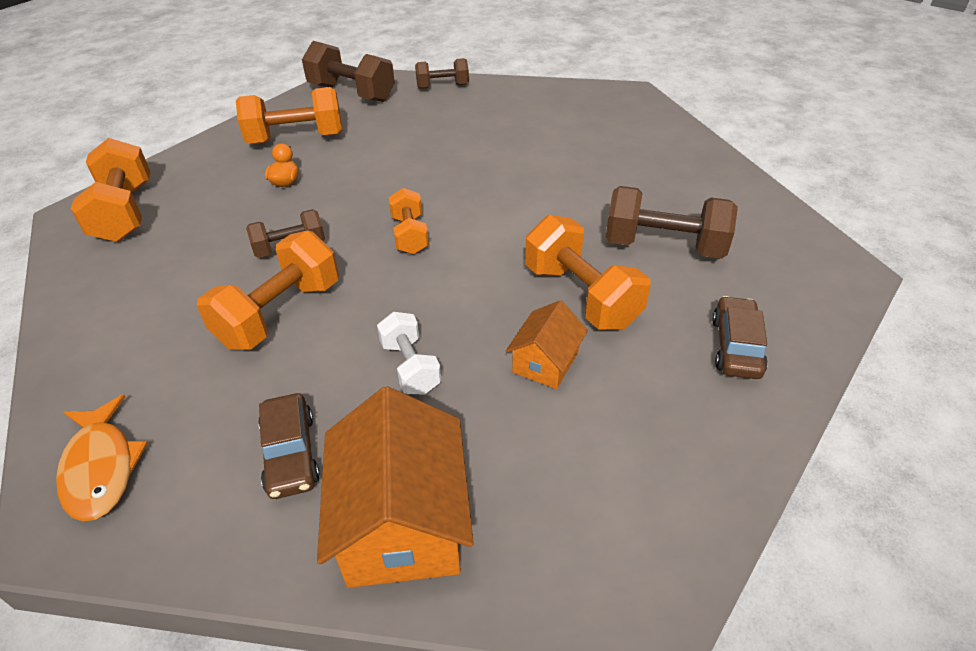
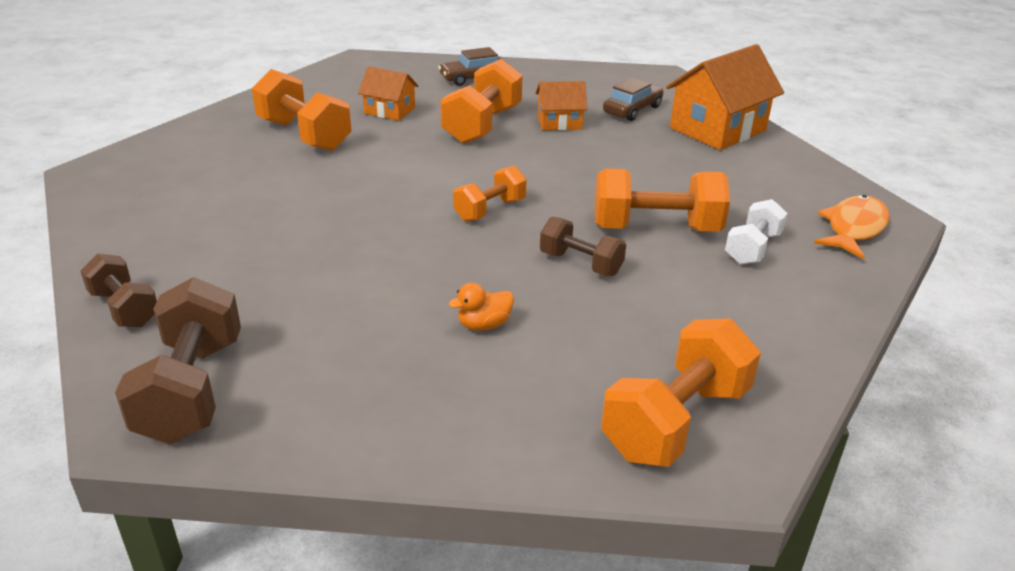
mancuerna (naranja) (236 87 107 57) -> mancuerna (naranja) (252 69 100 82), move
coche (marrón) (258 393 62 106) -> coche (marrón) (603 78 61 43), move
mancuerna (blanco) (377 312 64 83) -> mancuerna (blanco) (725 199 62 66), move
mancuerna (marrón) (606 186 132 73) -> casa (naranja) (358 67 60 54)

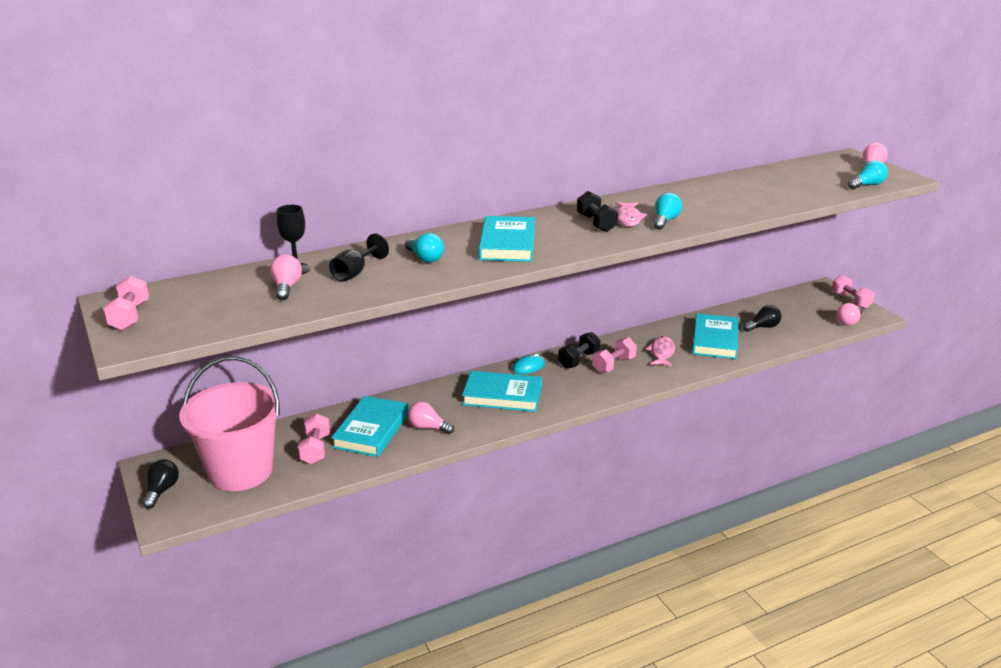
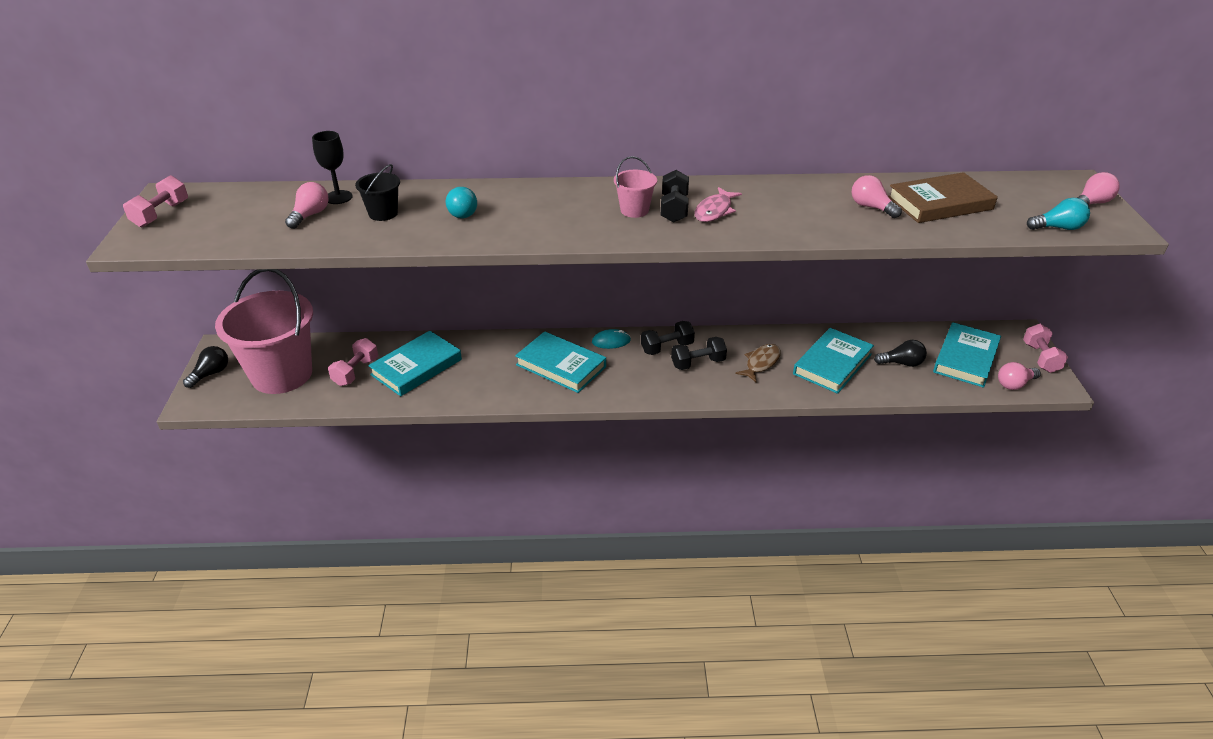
copa (negro) (329 234 60 48) -> balde (negro) (355 164 45 57)
bombilla (rosa) (408 402 46 32) -> bombilla (rosa) (852 175 50 43), move
libro (turquesa) (479 216 56 46) -> libro (turquesa) (933 322 68 66), move
mancuerna (rosa) (592 337 45 36) -> mancuerna (negro) (671 337 56 33)
pez (rosa) (646 336 29 31) -> pez (marrón) (735 344 46 38)
bombilla (turquesa) (654 193 28 37) -> none
none -> balde (rosa) (614 156 43 62)
none -> libro (marrón) (888 172 110 51)

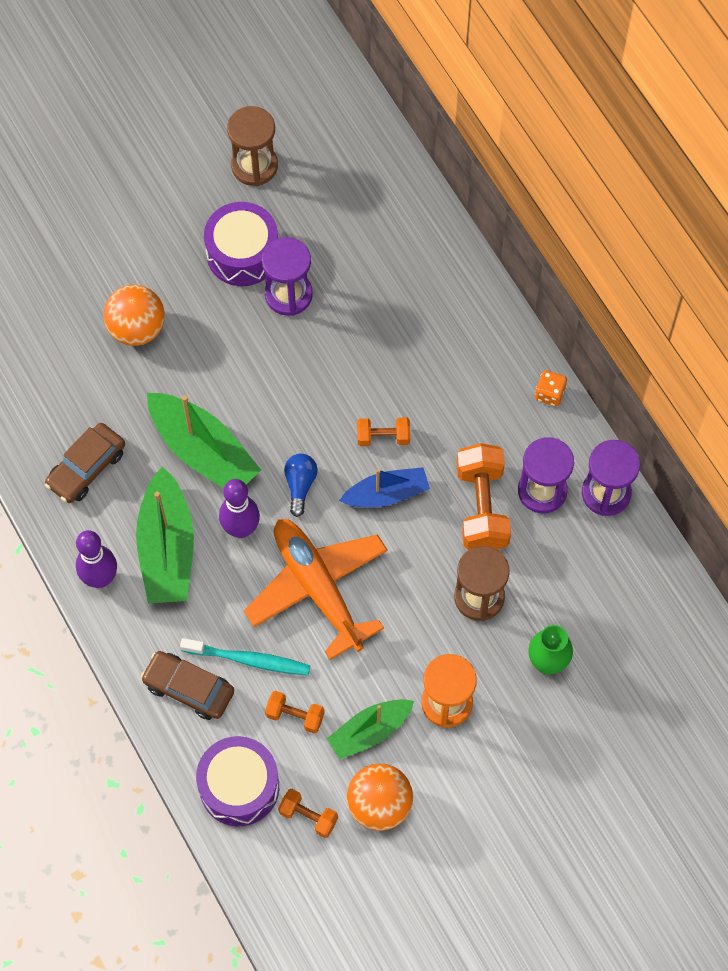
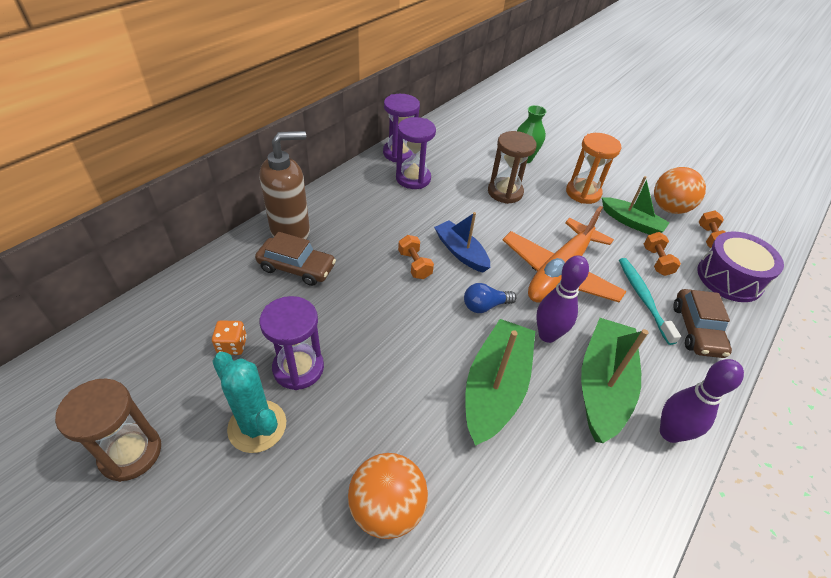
coche (marrón) (45 423 80 80) -> coche (marrón) (255 232 81 54), move
barco (verde) (136 466 58 137) -> barco (verde) (581 318 68 125), 45 degrees counterclockwise
tambor (morado) (204 202 74 84) -> cactus (turquesa) (212 352 74 101)
mancuerna (naranja) (457 443 54 107) -> none
dado (naranja) (535 370 32 37) -> dado (naranja) (212 320 35 35), move
none -> dispensador de jabón (marrón) (260 131 50 108)

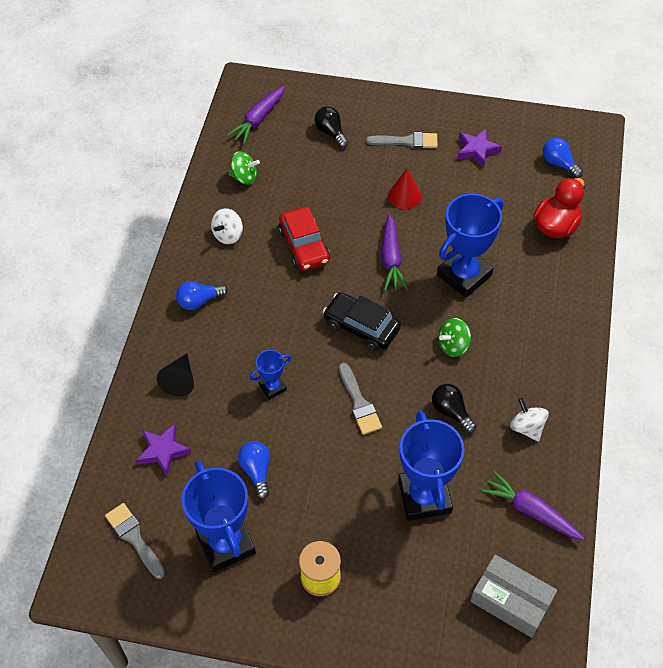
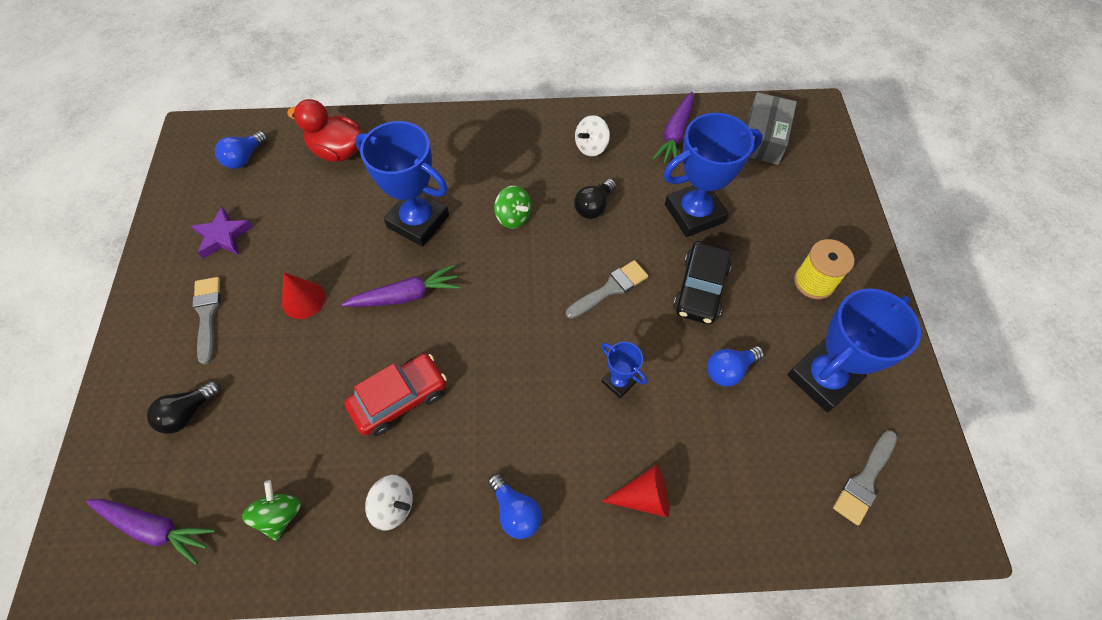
estrella (morado) (136 424 55 52) -> none
cono (negro) (157 354 37 42) -> cono (rojo) (601 465 68 52)
coche (negro) (323 292 78 59) -> coche (negro) (673 241 58 83), move

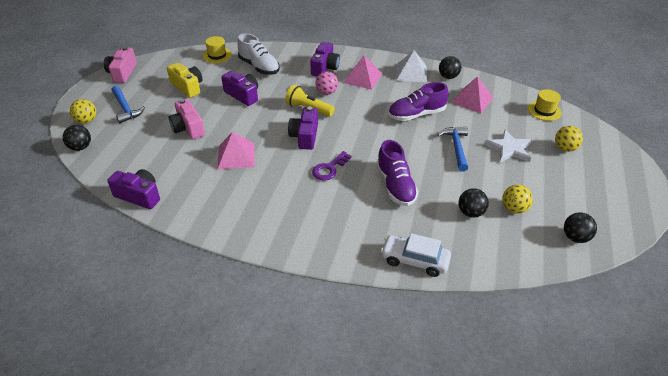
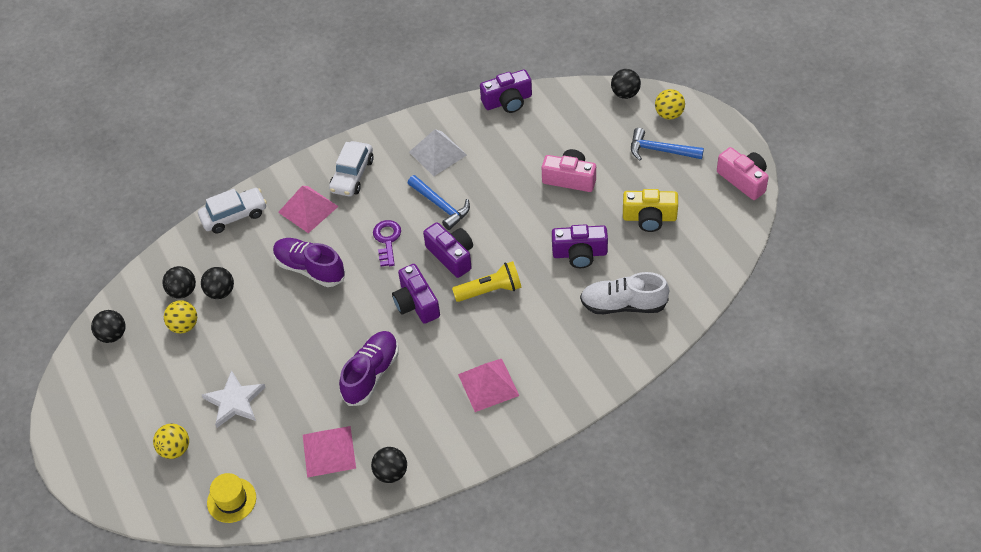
sombrero (amarillo) (203 36 29 27) -> none
pirámide (rosa) (217 132 38 37) -> pirámide (rosa) (278 186 61 47), move
cámara (morado) (310 42 30 34) -> cámara (morado) (392 264 48 60), move
pelota (rosa) (315 71 23 24) -> none
pirámide (blanco) (396 50 31 32) -> pirámide (blanco) (409 129 58 47), move
martillo (azul) (438 127 30 44) -> martillo (azul) (408 175 62 55), move
none -> pelota (negro) (163 266 33 33)
none -> coche (blanco) (329 141 45 56)

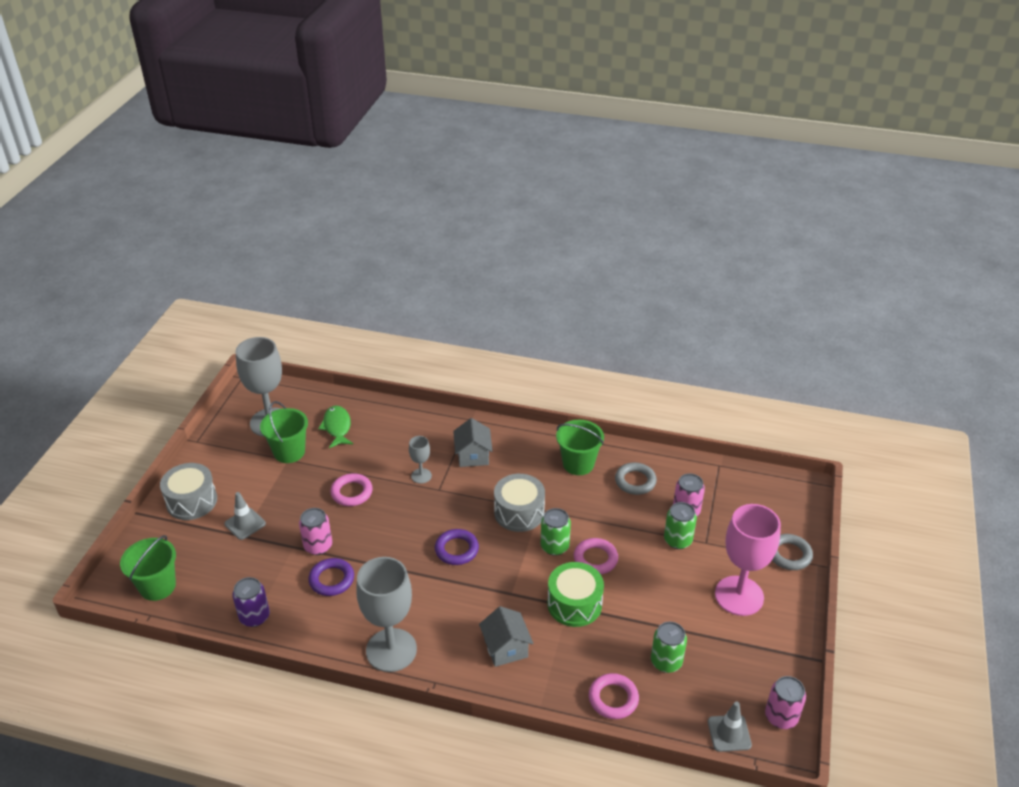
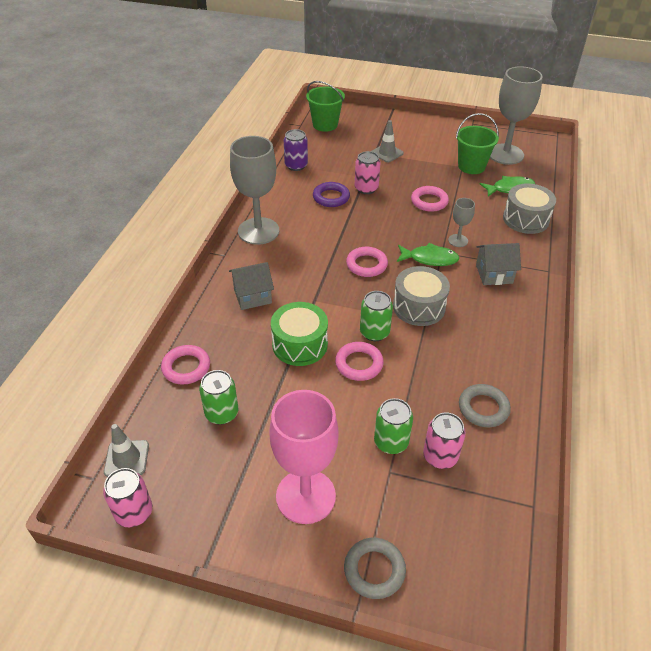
tambor (gris) (160 463 57 57) -> tambor (gris) (503 183 53 51), move
anillo (morado) (435 529 44 36) -> anillo (rosa) (346 247 42 30)
balde (verde) (556 420 48 55) -> none
none -> pez (verde) (397 243 62 23)

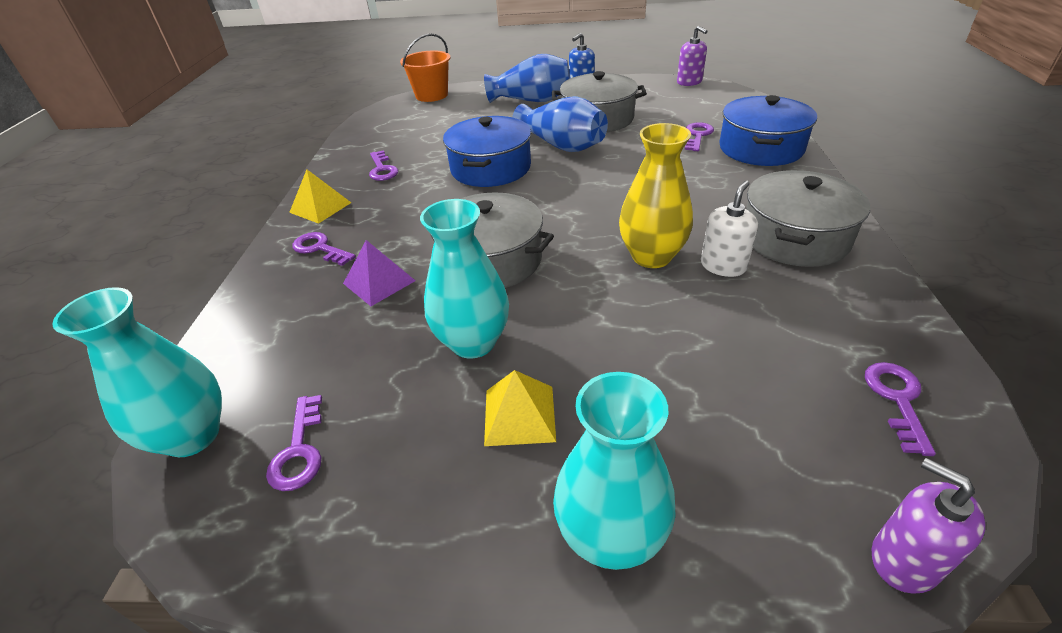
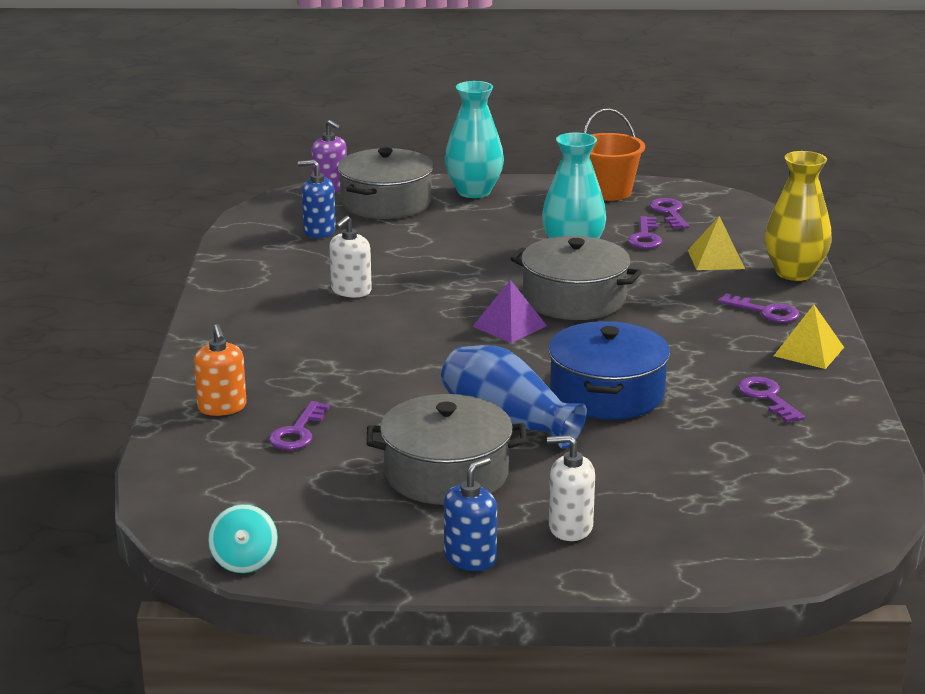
florero (turquesa) (52 287 170 170) -> none
pirámide (morado) (343 240 73 66) -> pirámide (morado) (472 280 75 63), move
balde (naranja) (400 33 50 69) -> balde (naranja) (584 108 61 93), move
florero (azul) (484 54 86 49) -> dispensador de jabón (blanco) (547 435 48 106)
pirámide (amarillo) (484 370 72 76) -> pirámide (amarillo) (688 216 57 54), move
florero (amarillo) (619 123 74 145) -> florero (amarillo) (765 151 67 130), move
dispensador de jabón (morado) (677 26 31 60) -> peonza (turquesa) (208 504 70 69)
olla (azul) (719 95 98 71) -> dispensador de jabón (naranja) (194 324 53 92)
olla (gris) (746 170 124 97) -> olla (gris) (337 147 97 72), move
llave (morado) (865 362 71 94) -> llave (morado) (628 216 34 33), move
none -> dispensador de jabón (azul) (298 160 38 78)

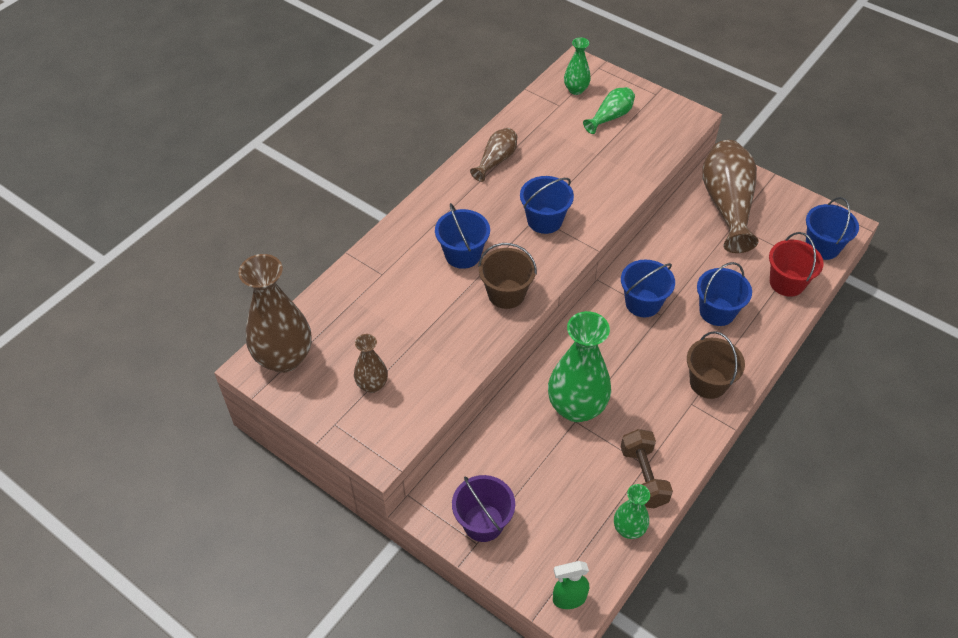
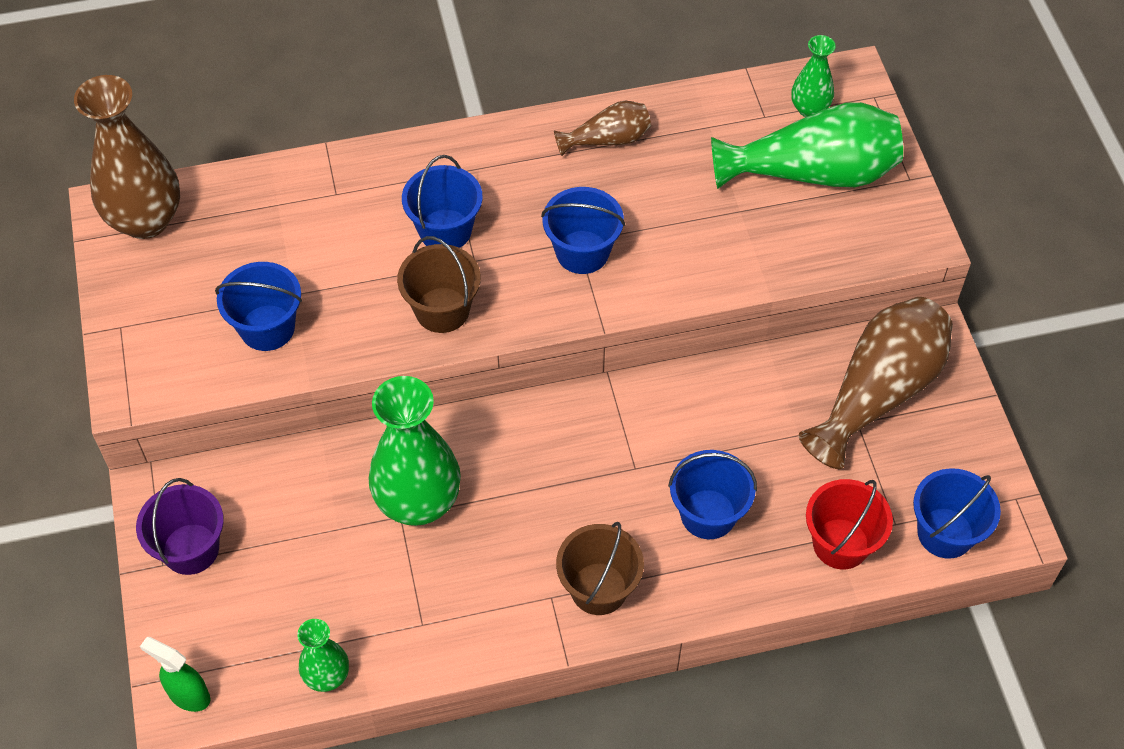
florero (marrón) (354 334 34 59) -> none
florero (verde) (583 87 52 47) -> florero (verde) (711 102 192 87), x1.92
balde (azul) (621 260 54 57) -> balde (azul) (215 262 87 89), move
mancuerna (marrón) (621 429 52 79) -> none

